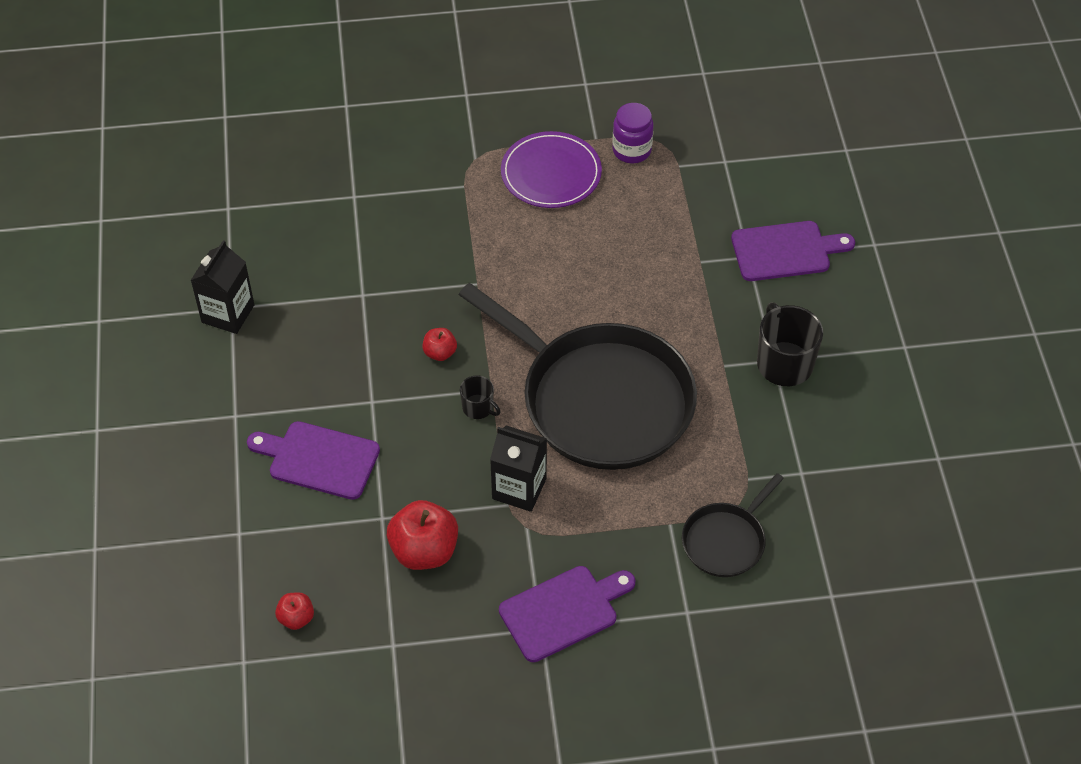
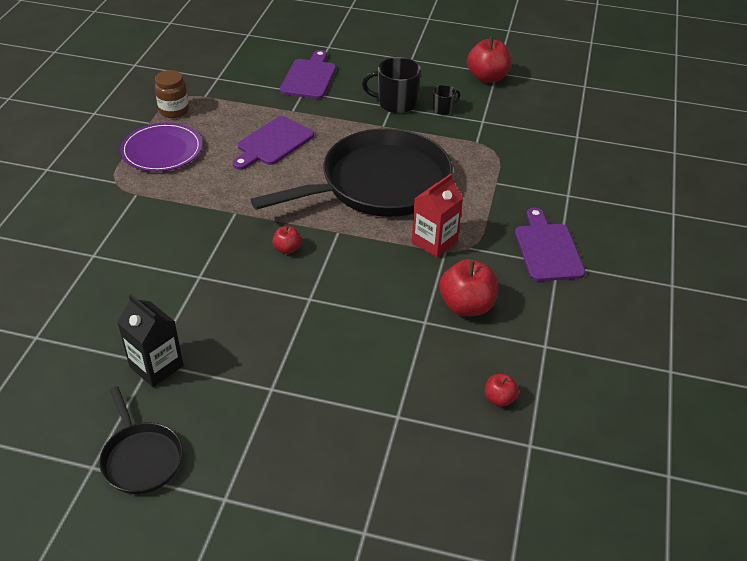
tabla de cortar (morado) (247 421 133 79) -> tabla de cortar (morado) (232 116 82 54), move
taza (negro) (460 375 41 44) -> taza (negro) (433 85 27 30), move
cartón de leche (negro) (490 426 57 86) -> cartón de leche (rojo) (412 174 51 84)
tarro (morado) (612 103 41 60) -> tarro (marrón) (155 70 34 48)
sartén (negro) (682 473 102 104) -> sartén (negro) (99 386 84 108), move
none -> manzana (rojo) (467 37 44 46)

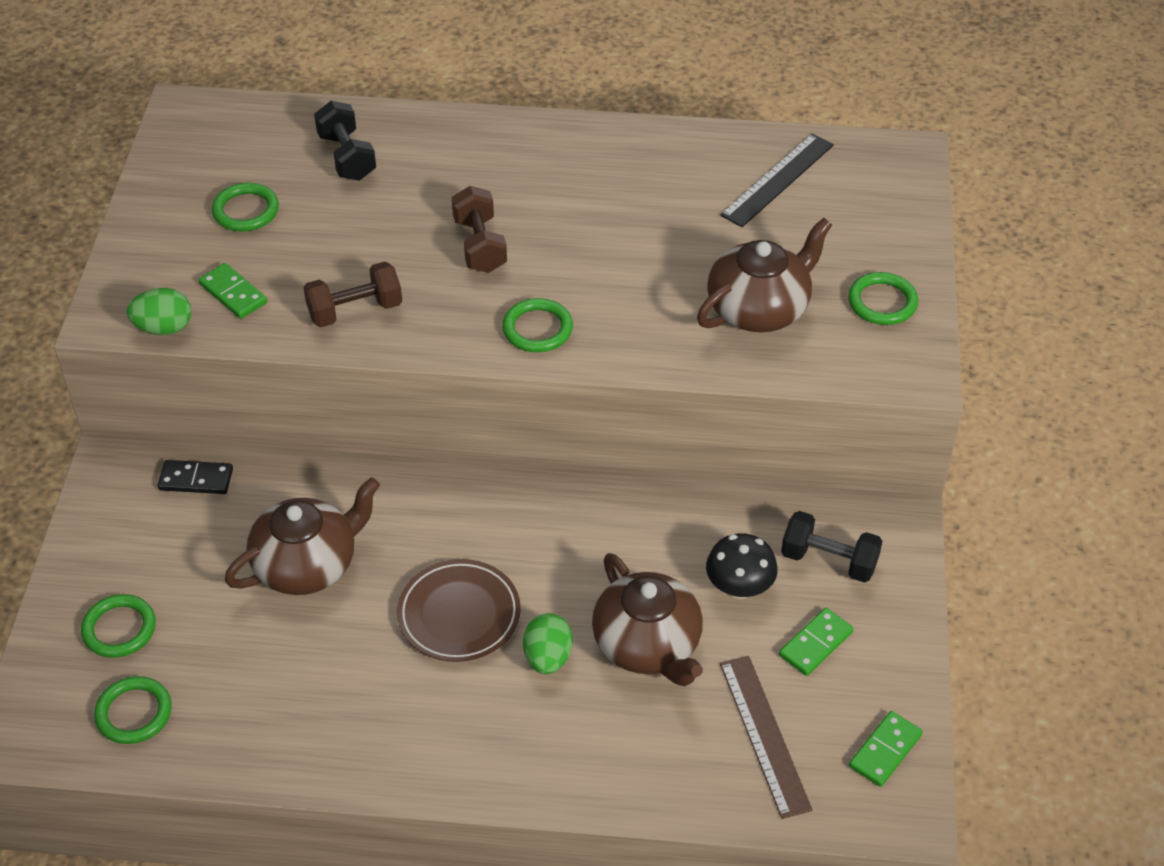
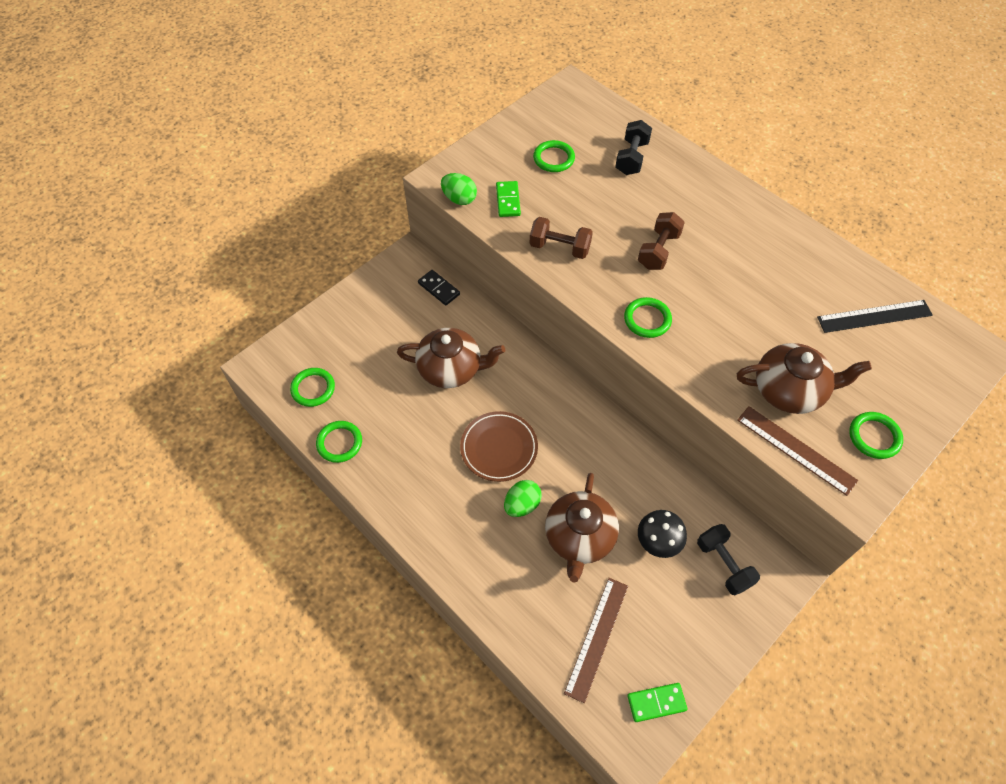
anillo (verde) (81 594 75 64) -> anillo (verde) (316 421 46 42), move
ficha de dominó (verde) (779 608 75 68) -> none
none -> regla (marrón) (737 406 121 90)

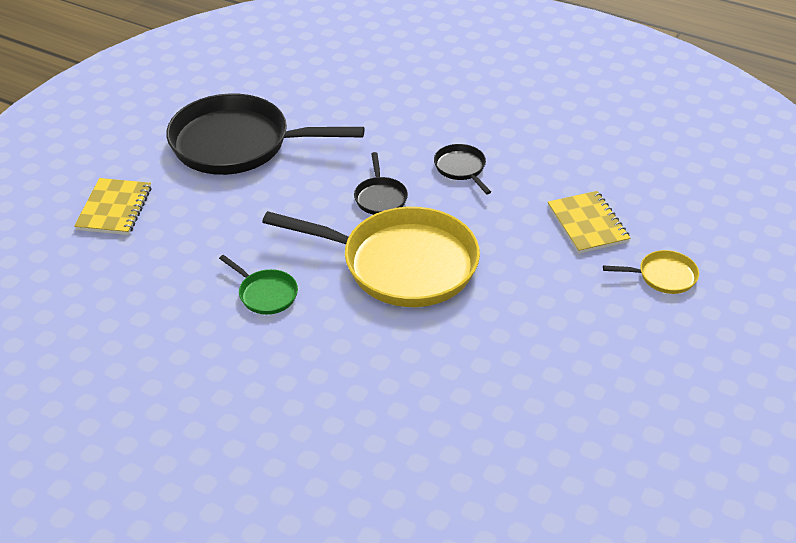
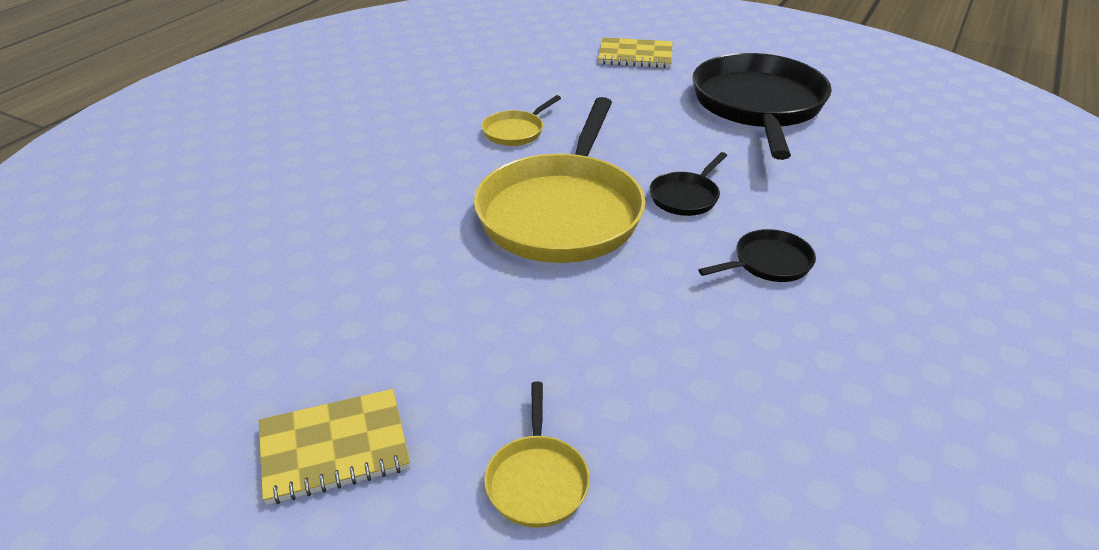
sartén (verde) (219 255 79 60) -> sartén (amarillo) (482 95 79 51)
sartén (negro) (354 152 54 63) -> sartén (negro) (650 152 77 64), 45 degrees counterclockwise
cuaderno (amarillo) (548 191 83 63) -> cuaderno (amarillo) (259 389 151 116), move

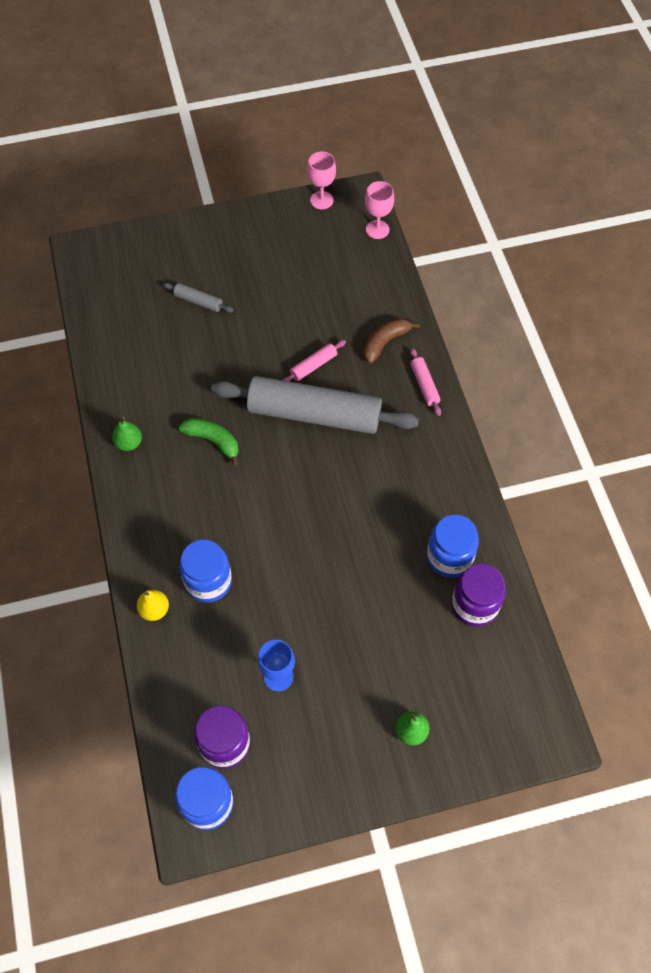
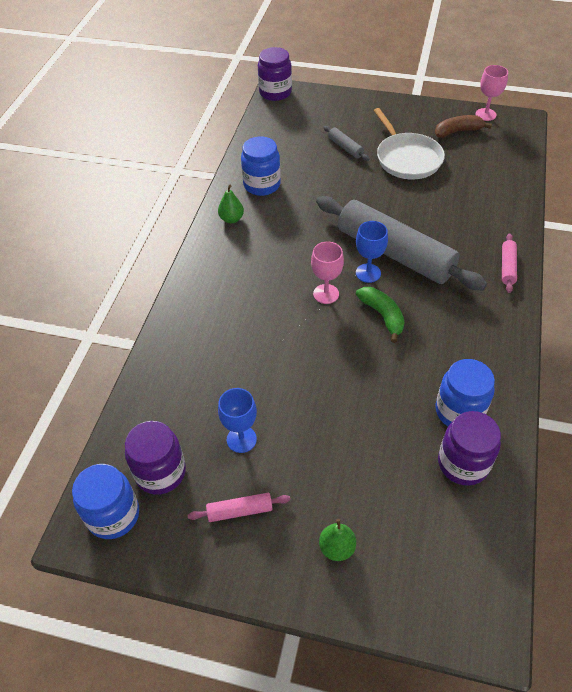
pera (amarillo) (137 590 32 31) -> none
plátano (verde) (179 418 60 48) -> plátano (verde) (356 287 49 56), move
tarro (azul) (180 540 52 63) -> tarro (azul) (241 136 40 60), move
rodillo (rosa) (282 340 64 42) -> rodillo (rosa) (188 493 103 29), move
plátano (marrón) (363 318 57 46) -> plátano (marrón) (435 115 57 23), move
copa (rosa) (365 181 29 58) -> copa (rosa) (311 242 33 62), move
none -> tarro (morado) (258 47 34 54)
none -> copa (azul) (356 221 32 62)
none -> sartén (blanco) (374 108 71 71)

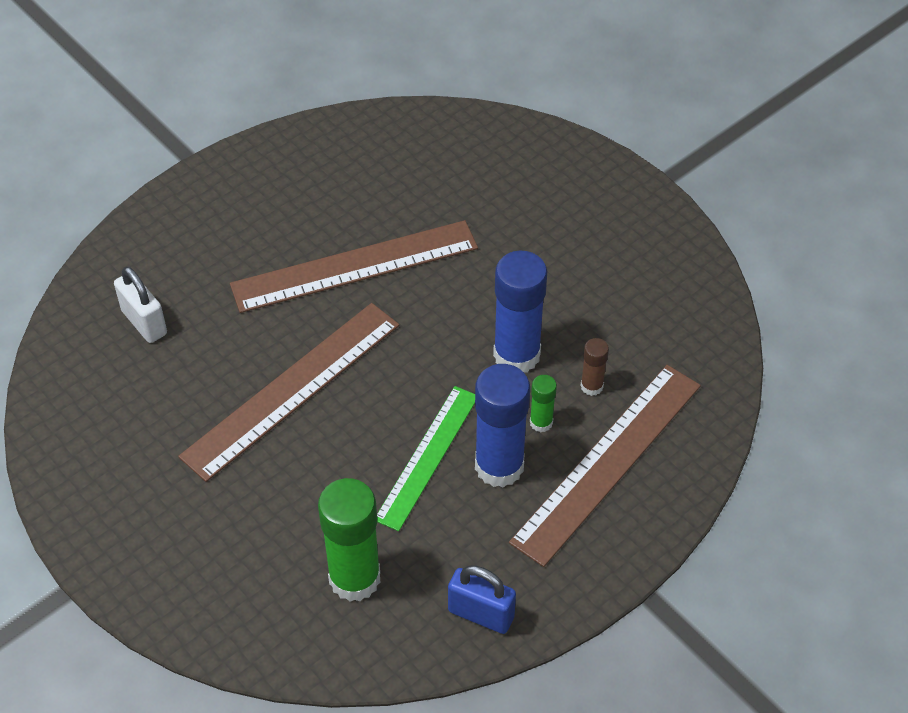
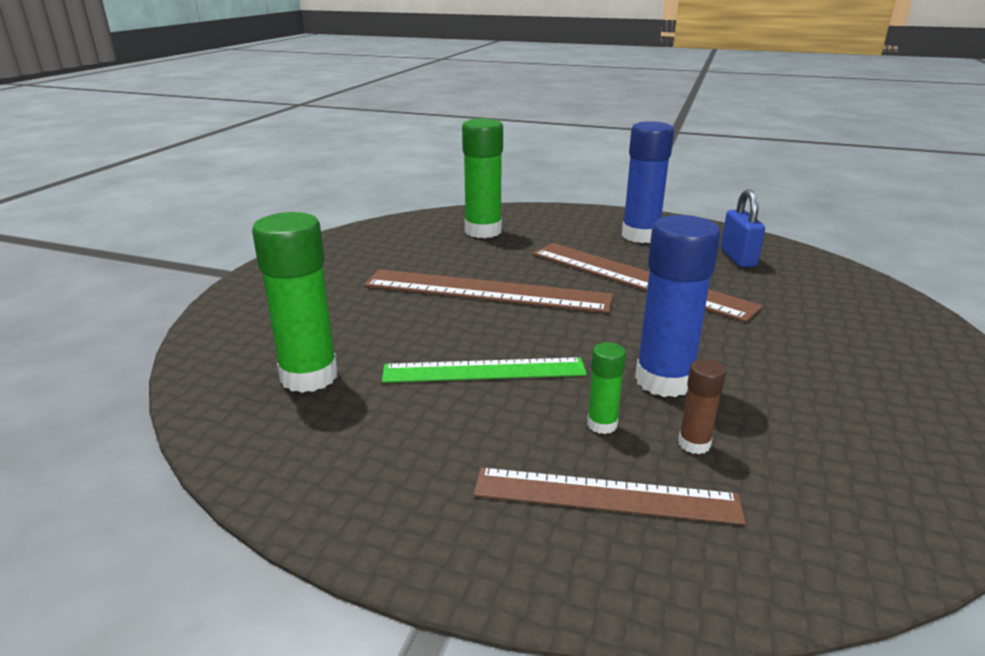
candado (blanco) (114 266 53 77) -> barra de pegamento (verde) (462 118 41 120)
candado (azul) (448 565 68 69) -> candado (azul) (721 189 44 78), move
barra de pegamento (azul) (475 364 55 123) -> barra de pegamento (azul) (622 121 52 122), move
regla (marrón) (509 365 192 202) -> regla (marrón) (474 468 272 57), x0.66

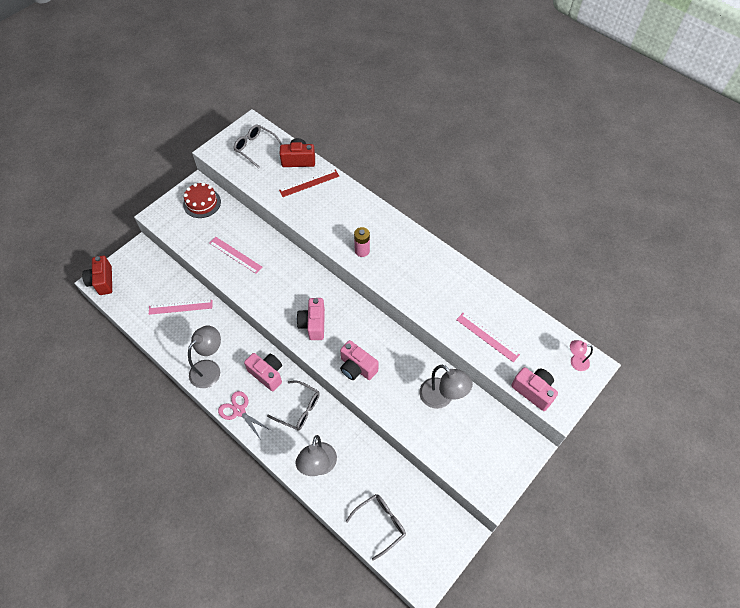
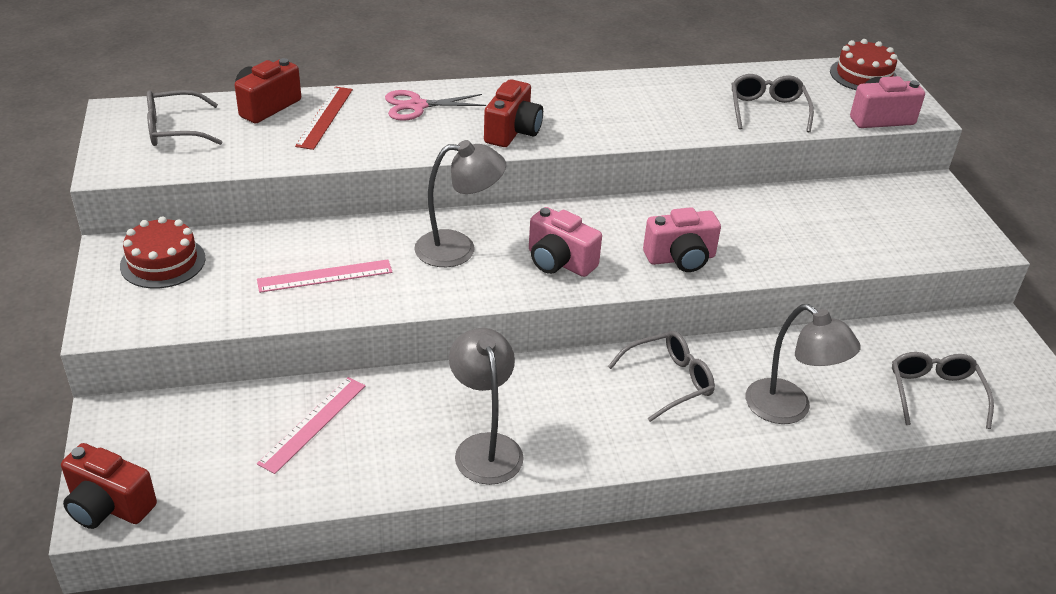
tijeras (rosa) (218 391 54 49) -> tijeras (rosa) (385 90 101 31), move
cámara (rosa) (244 353 38 38) -> none
pila (rosa) (354 227 16 30) -> cámara (rojo) (484 79 59 68)
lámpara (gris) (419 365 54 44) -> lámpara (gris) (414 140 92 127), move
regla (rosa) (456 313 64 49) -> gafas (gris) (732 74 82 58)
lámpara (rosa) (570 340 23 31) -> tarta (rojo) (830 39 68 51)

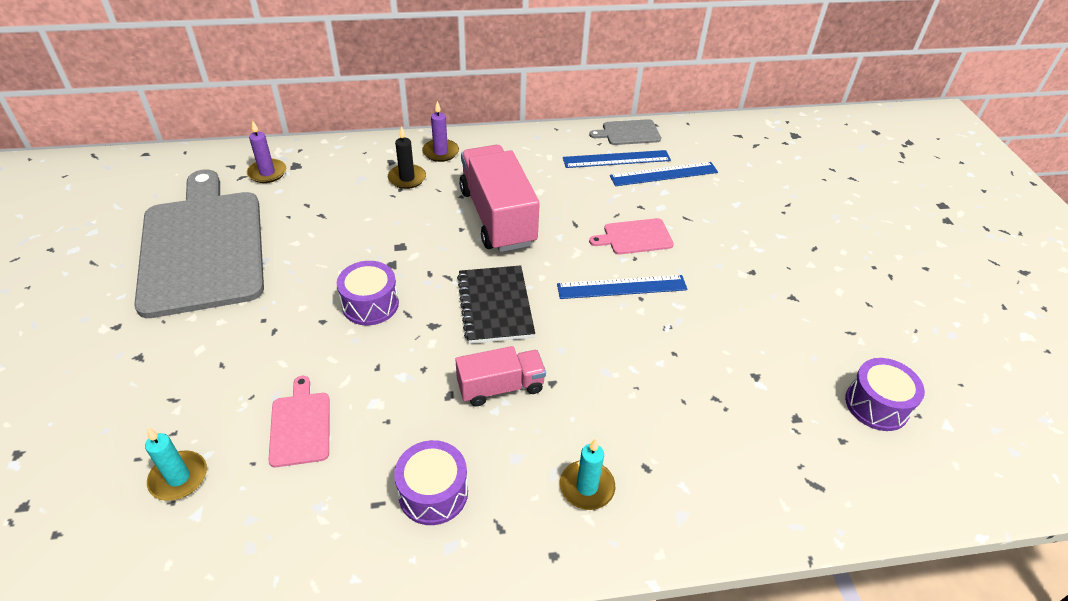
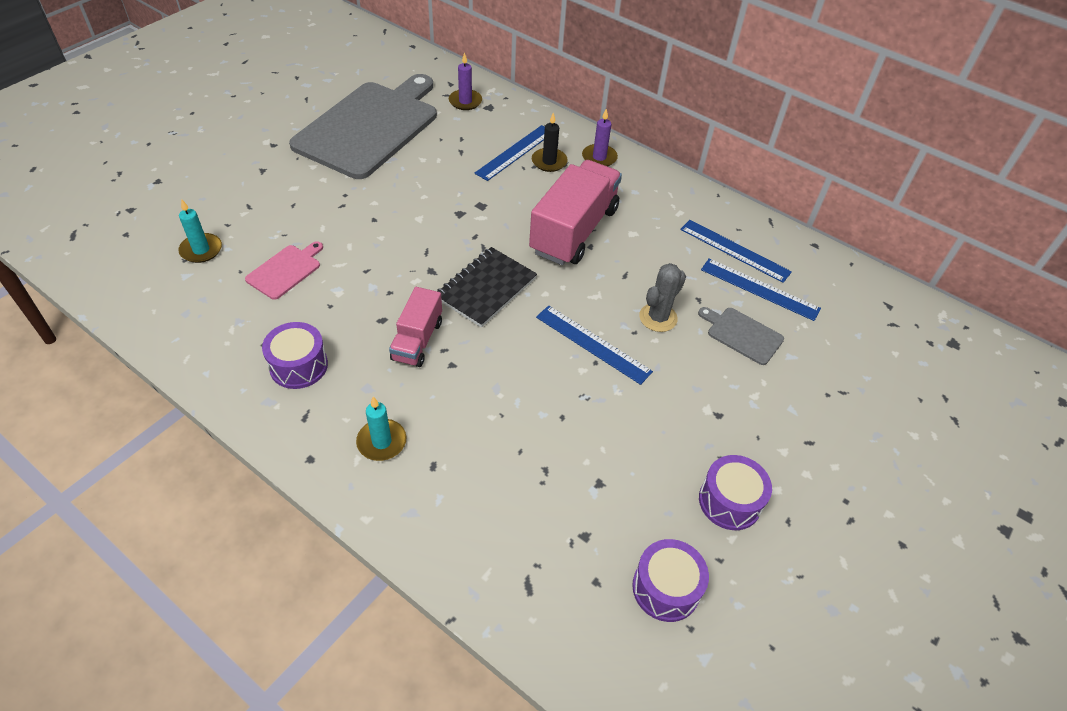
tambor (morado) (337 261 62 64) -> tambor (morado) (699 455 73 75), move
camión (rosa) (455 346 91 60) -> camión (rosa) (389 287 53 80), 75 degrees clockwise
tabla de cortar (gris) (589 119 72 26) -> tabla de cortar (gris) (698 307 86 58), move
tabla de cortar (rosa) (589 218 85 36) -> cactus (gris) (639 263 47 69)
none -> regla (azul) (474 125 71 56)

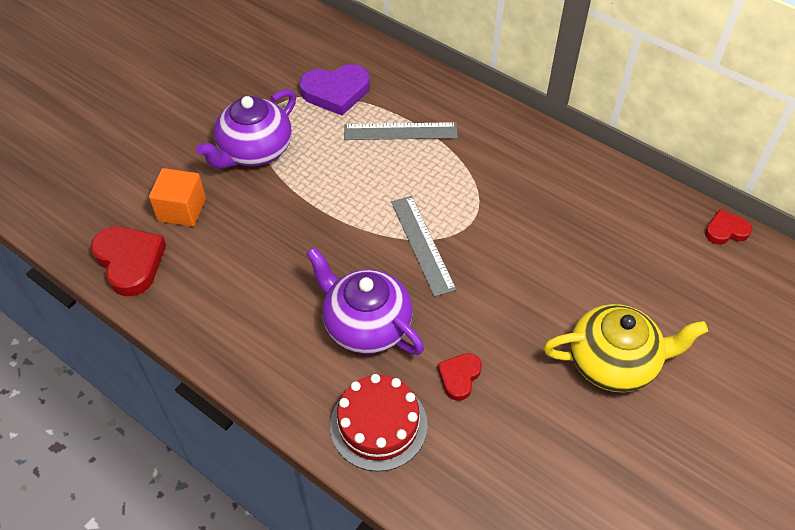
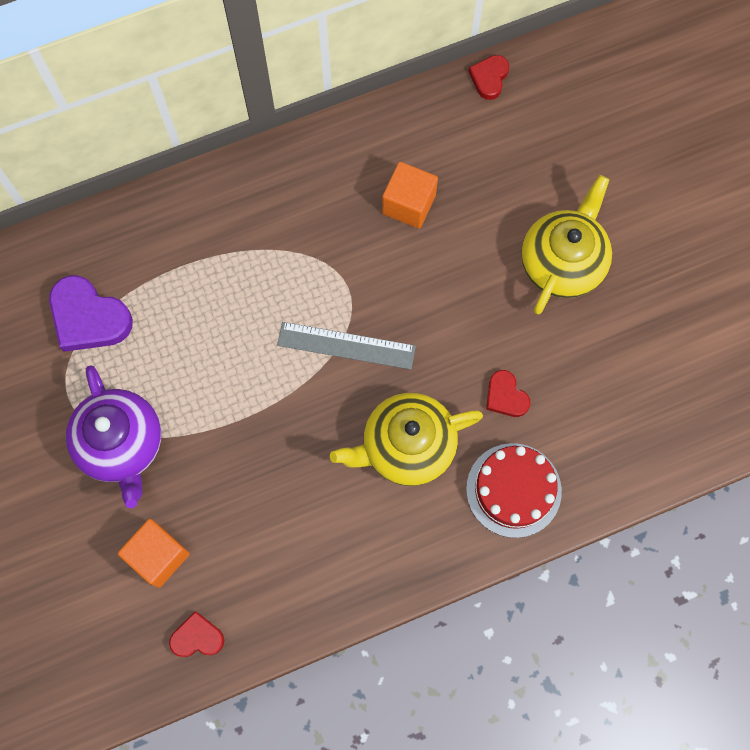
corazón (rojo) (91 226 75 70) -> corazón (rojo) (169 611 55 46), x0.57
corazón (morado) (299 64 71 52) -> corazón (morado) (49 275 84 77), 105 degrees clockwise
tetera (morado) (306 247 118 108) -> tetera (amarillo) (330 393 153 93)
regla (gris) (344 122 114 18) -> none
none -> cubo (naranja) (382 162 56 67)

